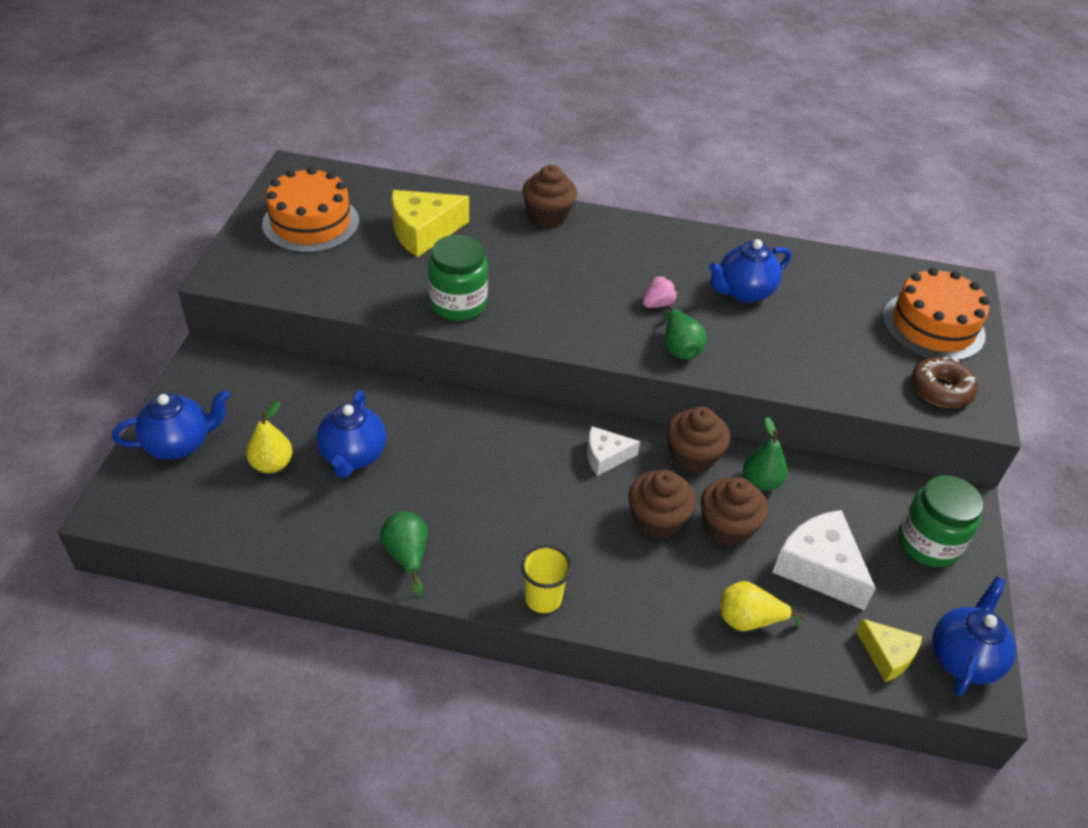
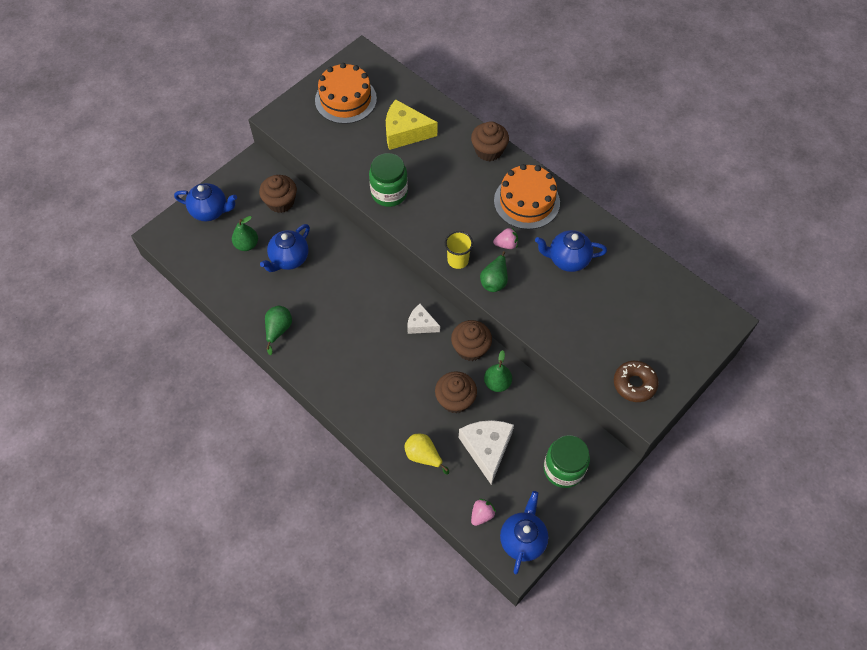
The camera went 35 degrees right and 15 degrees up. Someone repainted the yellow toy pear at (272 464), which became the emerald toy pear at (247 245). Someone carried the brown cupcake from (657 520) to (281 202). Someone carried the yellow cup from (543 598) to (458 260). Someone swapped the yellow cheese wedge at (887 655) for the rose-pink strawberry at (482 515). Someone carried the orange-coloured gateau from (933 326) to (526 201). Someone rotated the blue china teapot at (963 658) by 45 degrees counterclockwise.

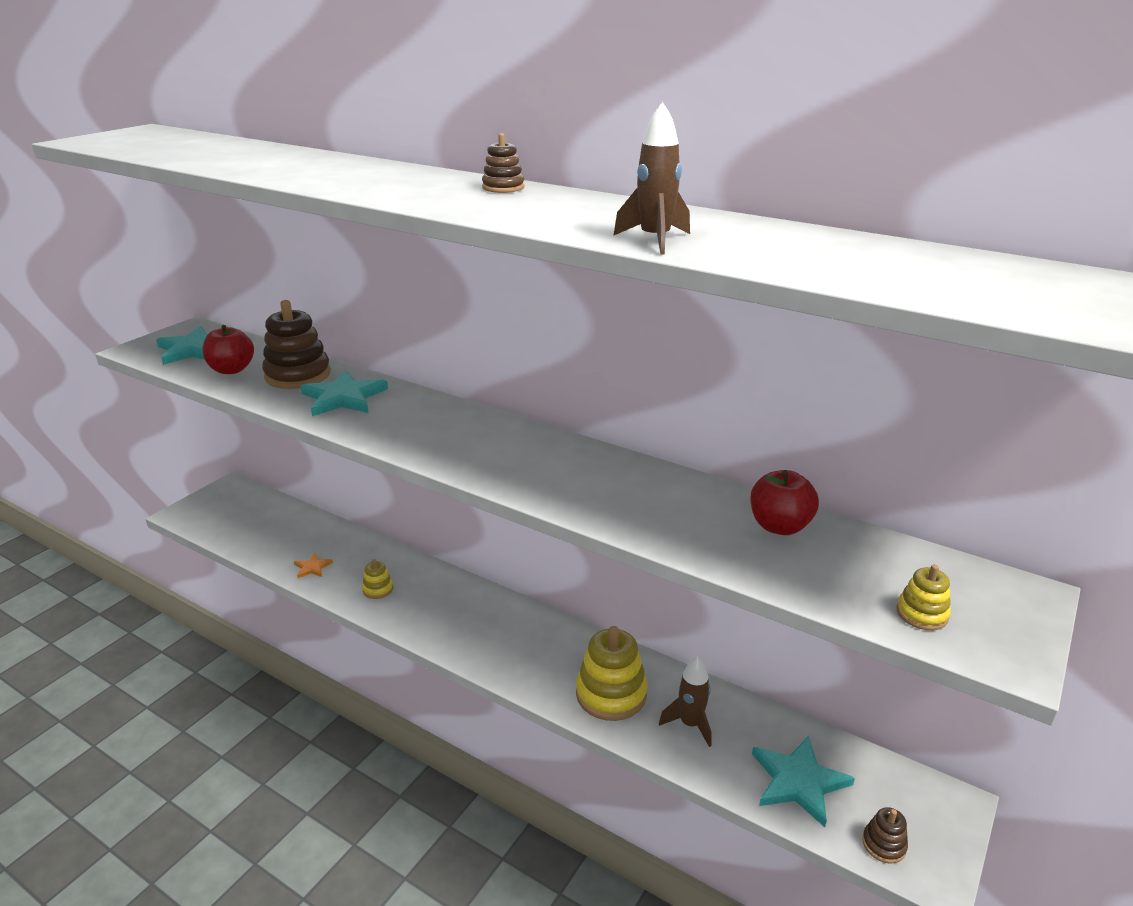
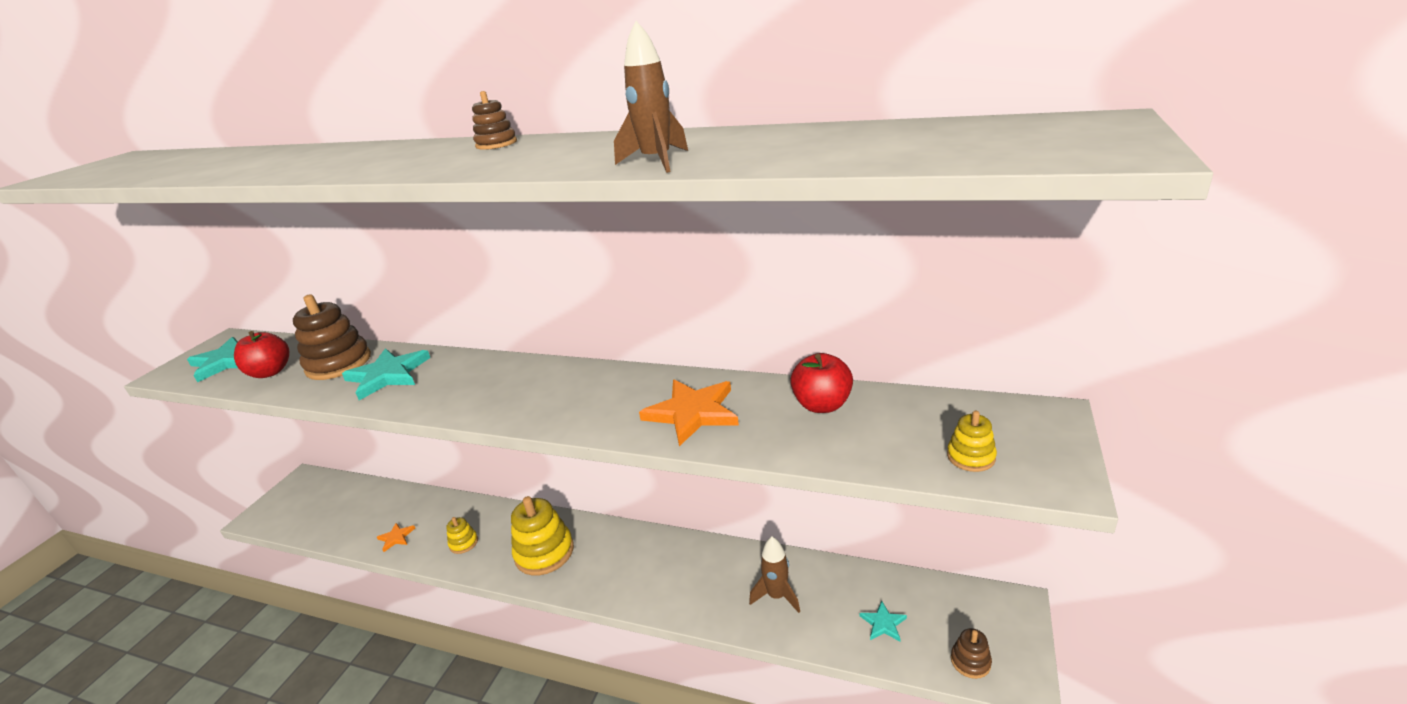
The camera went 10 degrees left and 0 degrees up. Someone carried the yellow ring stacker from (611 694) to (544 552). Someone put down the orange-coloured star shape at (692 413). Someone scaled the aqua star shape at (798 782) by 0.51.

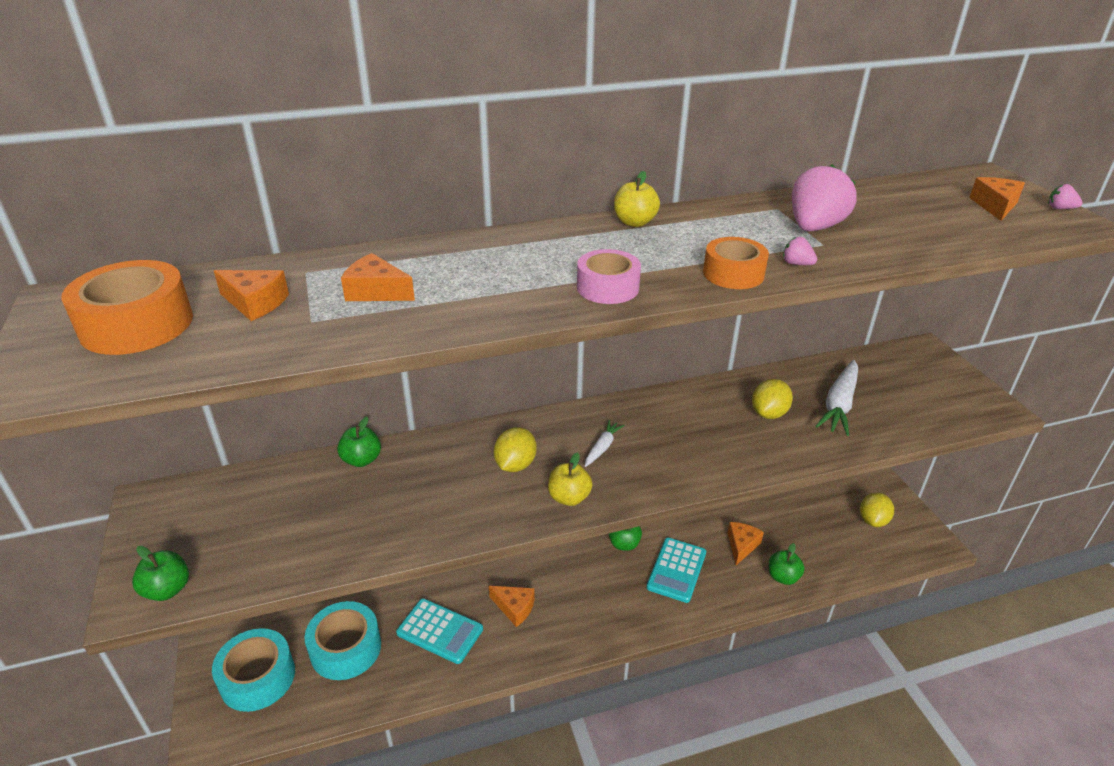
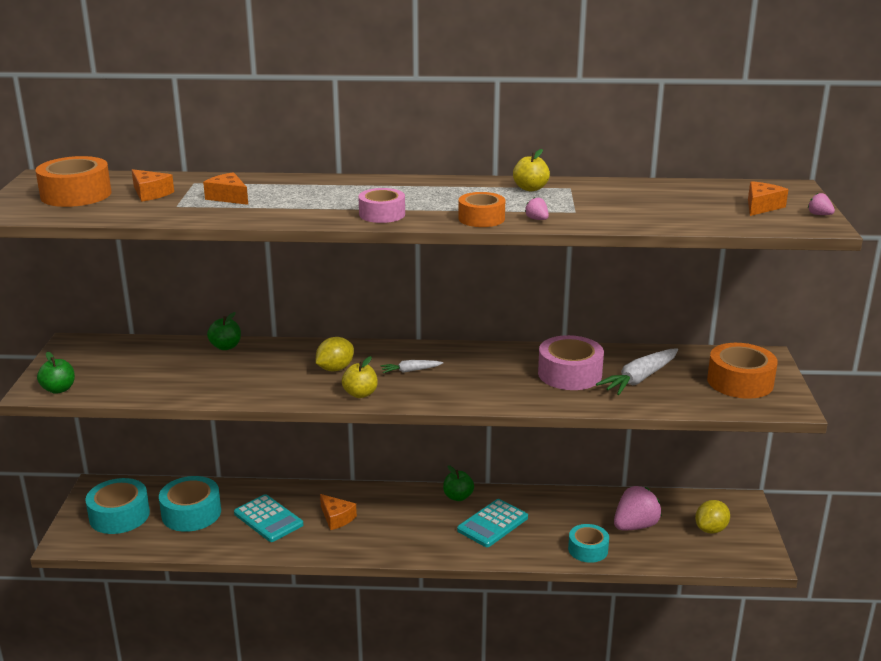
The camera went 20 degrees right and 10 degrees down. Someone rotated the pure white root vegetable at (602 447) by 150 degrees counterclockwise. Someone carried the yellow toy apple from (634 222) to (530 188). Someone swapped the yellow toy lemon at (769 413) for the rose-pink sticky tape at (570 374). Someone swapped the emerald toy apple at (783 577) for the aqua sticky tape at (588 549). Someone carried the rose-pink strawberry from (814 227) to (635 526). Someone put down the orange-coloured sticky tape at (740 382). Someone took away the orange-coloured cheese wedge at (741 546).

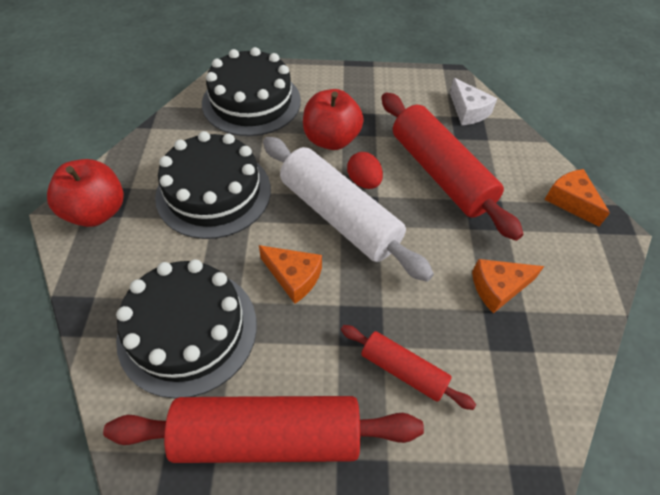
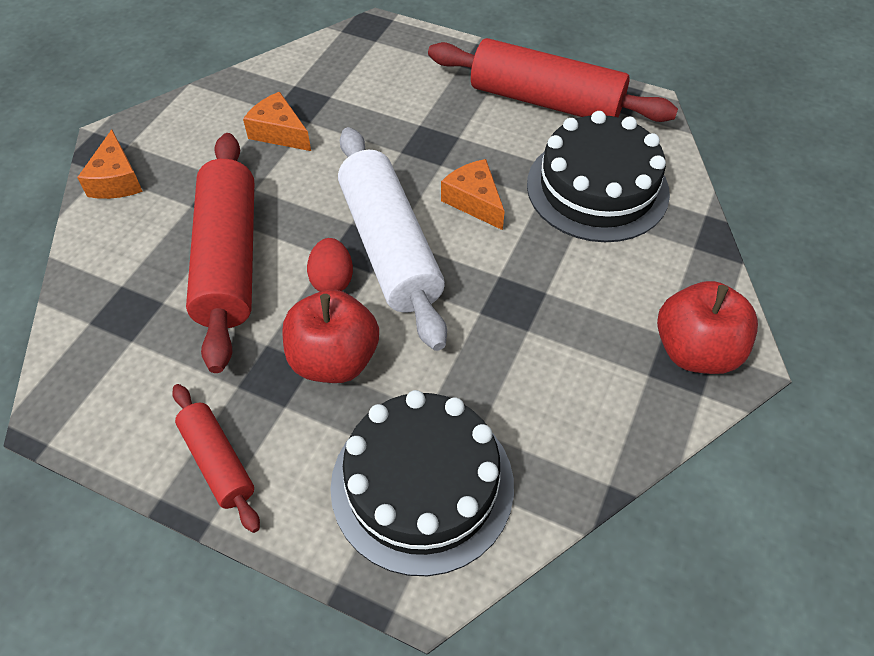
The camera went 155 degrees left and 0 degrees up. Someone carried the red dough roller from (403 370) to (217 462). Someone rotated the orange-coloured cheese wedge at (498 288) by 150 degrees counterclockwise. Someone took away the ebony gateau at (214 192). Someone took away the pure white cheese wedge at (468 111).

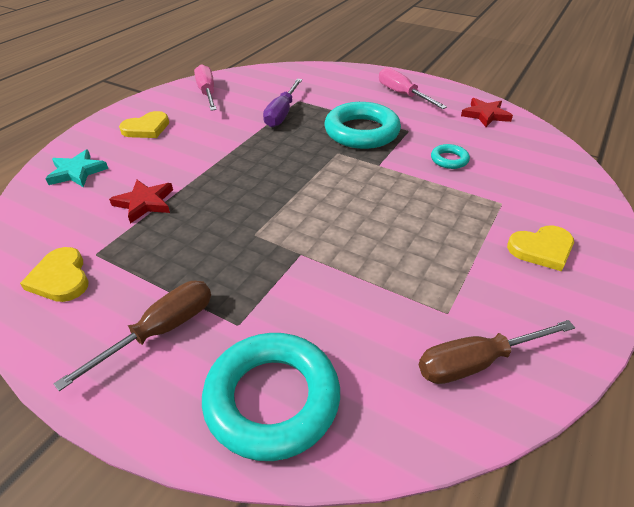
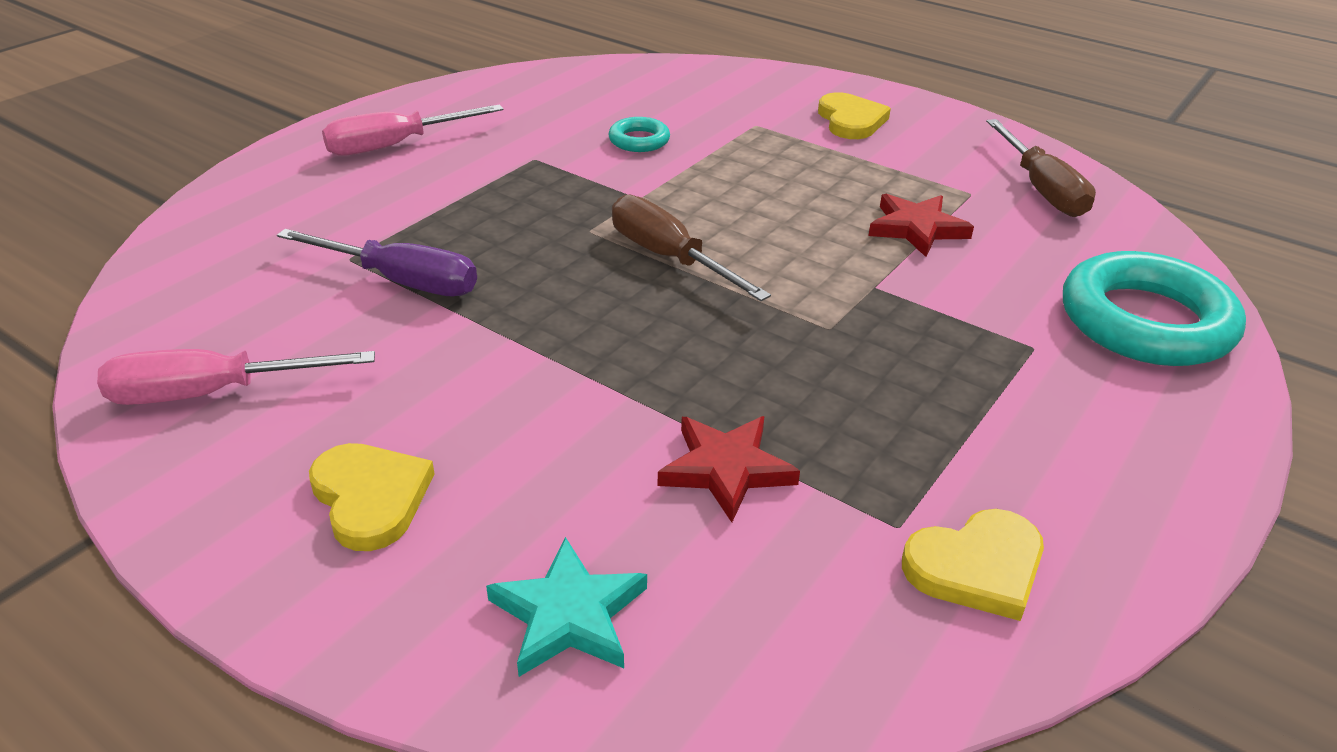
The camera went 85 degrees left and 5 degrees down. Someone carried the brown screwdriver from (160 331) to (669 258). Someone carried the red star shape from (485 115) to (916 228). Someone took away the aqua ring at (361 132).

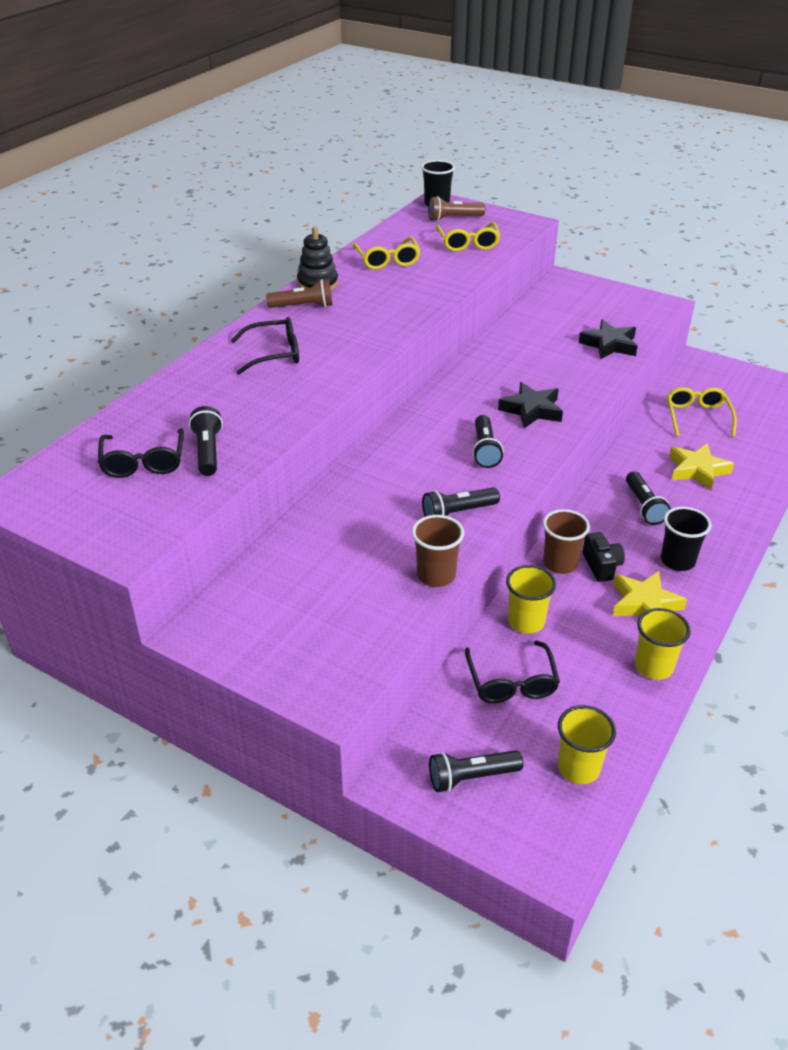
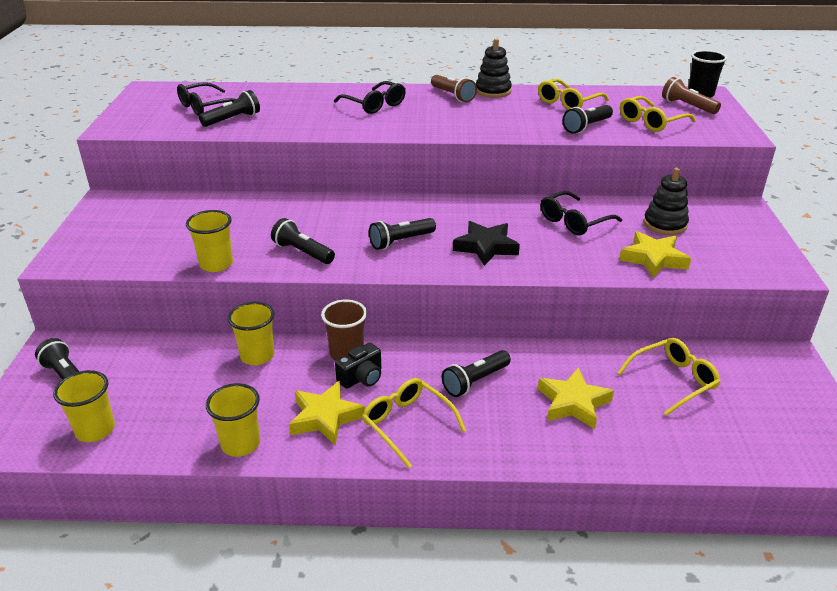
The camera went 60 degrees right and 5 degrees down. Someone repainted the brown cup at (436 575), which became the yellow cup at (216 264). Someone swapped the ebony cup at (677 561) for the yellow glasses at (407 424). Someone carried the ebony glasses from (512 683) to (573 222). Someone put down the ebony pocket torch at (587 127). Someone repainted the ebony star shape at (609 344), which became the yellow star shape at (653 259). Someone put down the ebony ring stacker at (665 224).

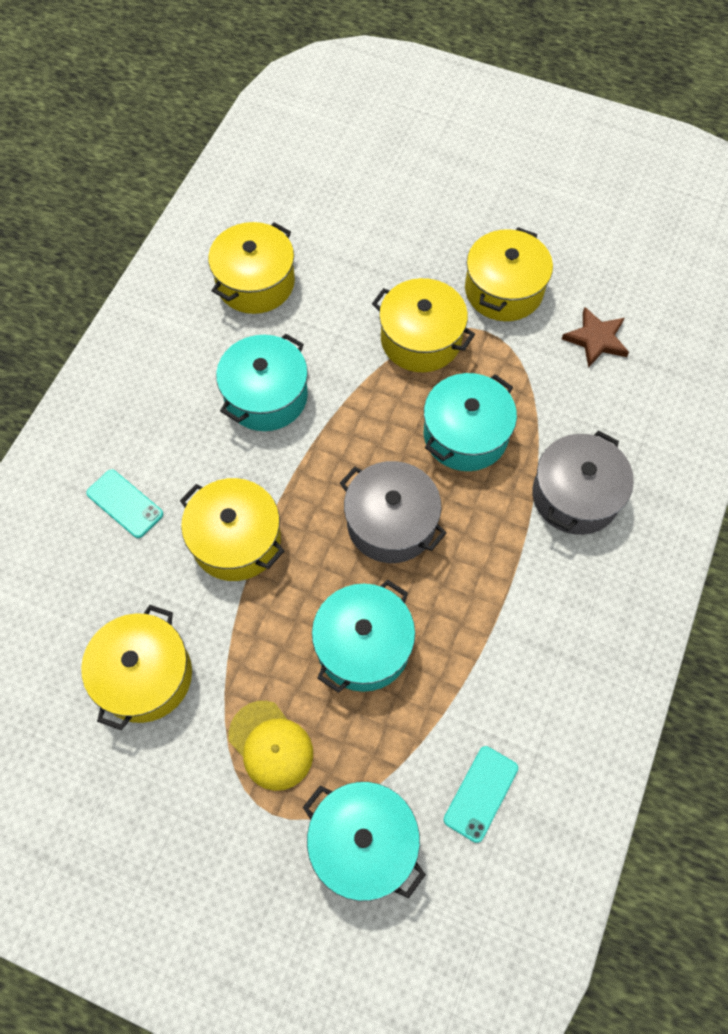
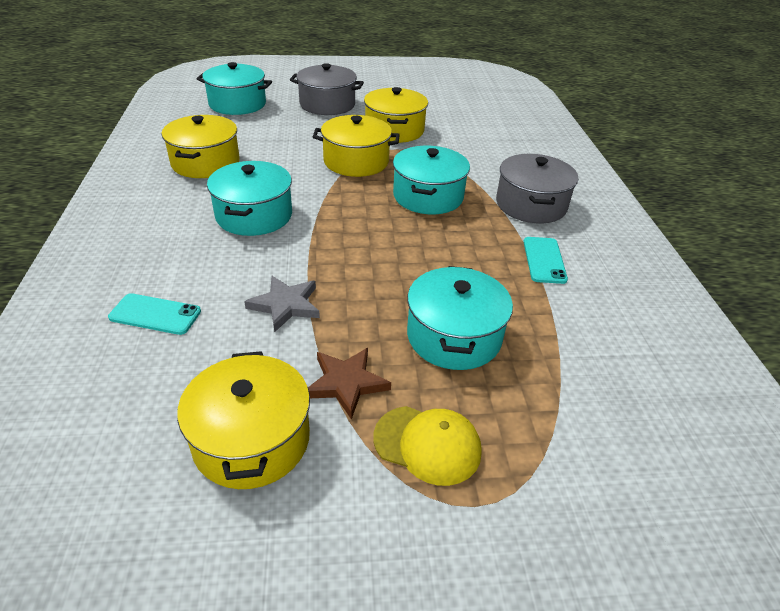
The camera went 30 degrees left and 25 degrees down. Someone carried the aqua pot from (363 843) to (237 104). Someone swapped the yellow pot at (236 540) for the grey star shape at (285 305). Someone carried the grey pot from (391 523) to (327 104). Someone carried the brown star shape from (596 339) to (346 383). Someone carried the aqua phone from (481 793) to (544 260).

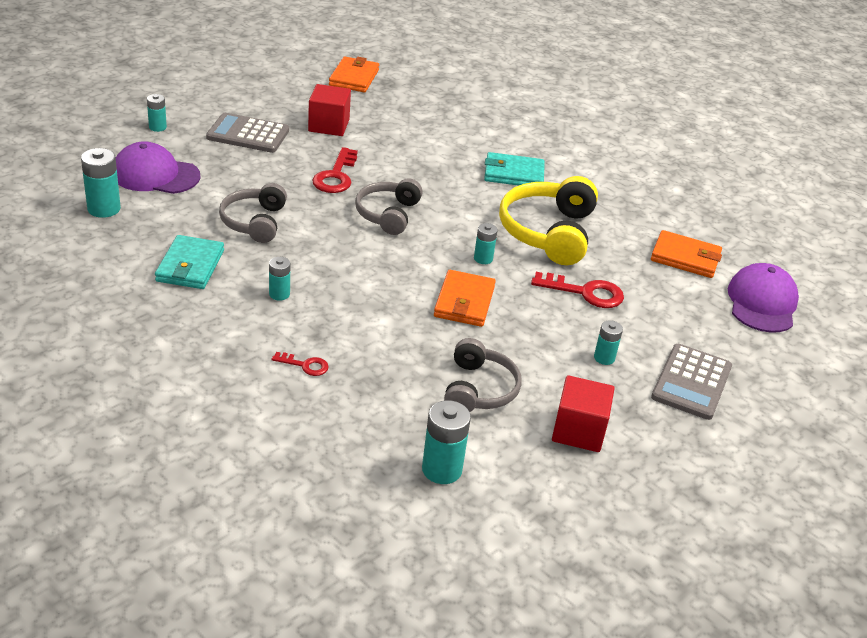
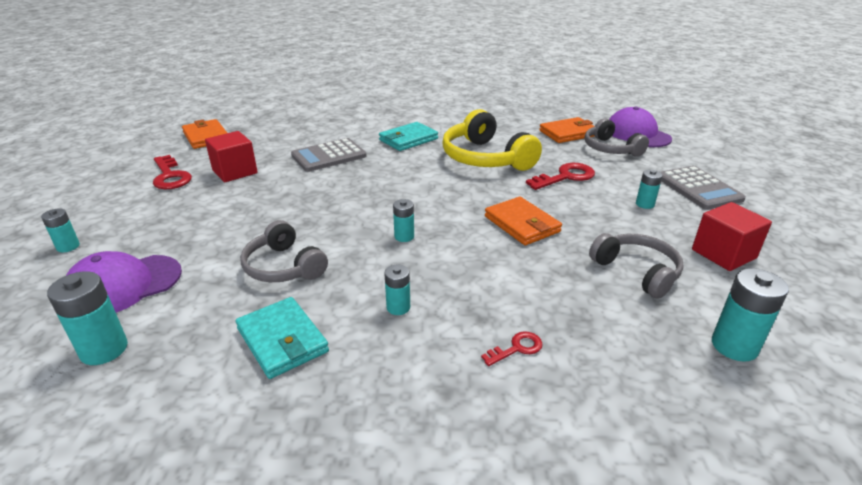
The camera went 40 degrees left and 5 degrees down. Someone carried the red key from (336 176) to (170 176). Someone carried the grey adding machine from (248 134) to (329 156). Someone carried the aqua power cell from (483 258) to (404 236). Someone carried the grey headset from (388 214) to (610 149).

